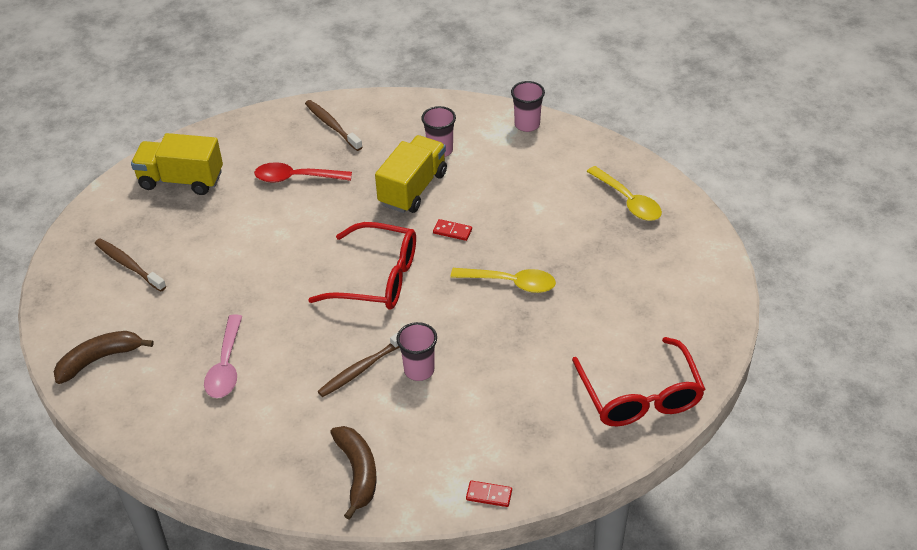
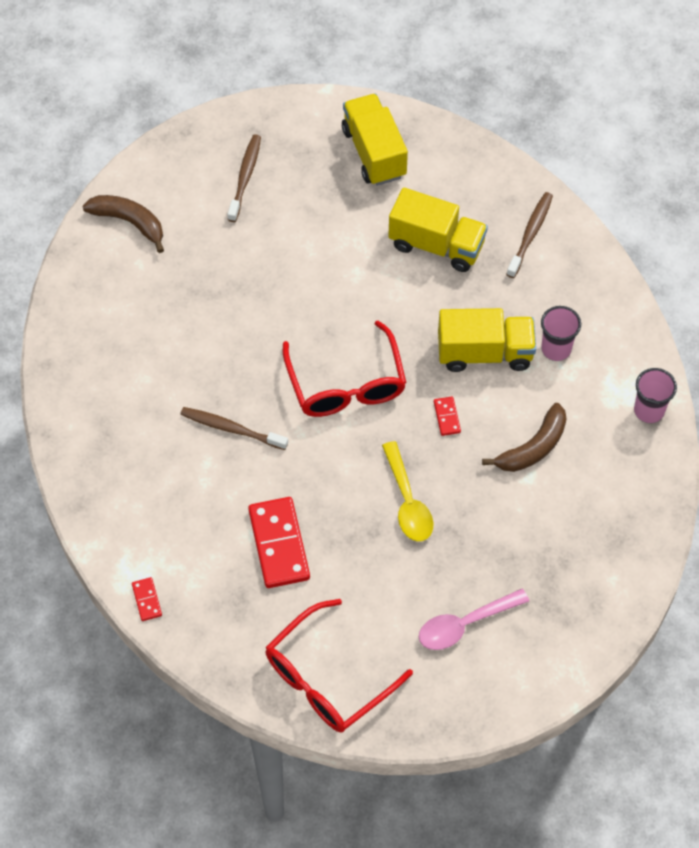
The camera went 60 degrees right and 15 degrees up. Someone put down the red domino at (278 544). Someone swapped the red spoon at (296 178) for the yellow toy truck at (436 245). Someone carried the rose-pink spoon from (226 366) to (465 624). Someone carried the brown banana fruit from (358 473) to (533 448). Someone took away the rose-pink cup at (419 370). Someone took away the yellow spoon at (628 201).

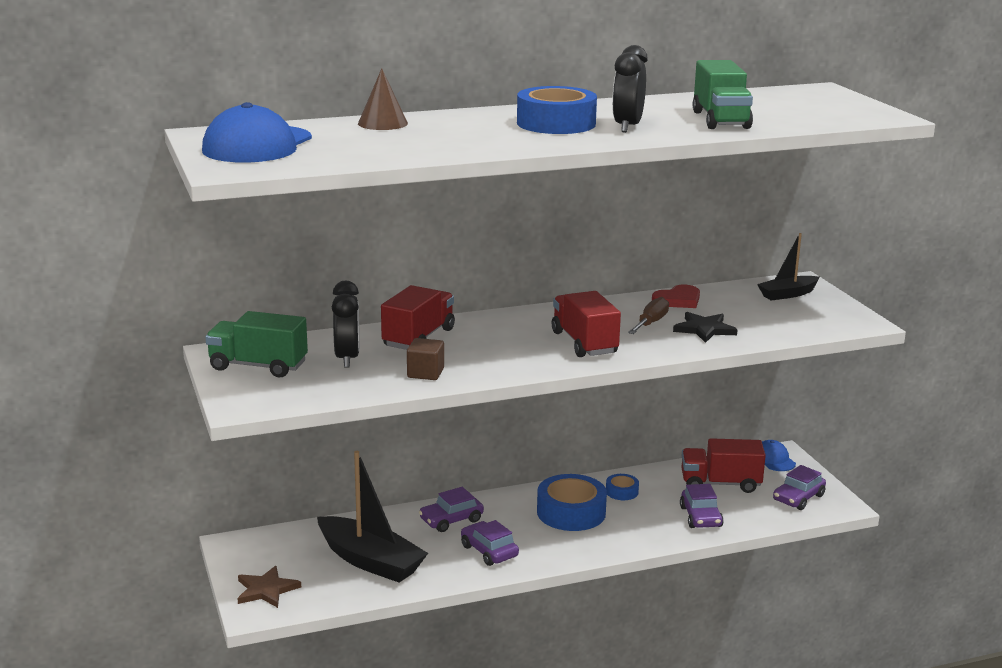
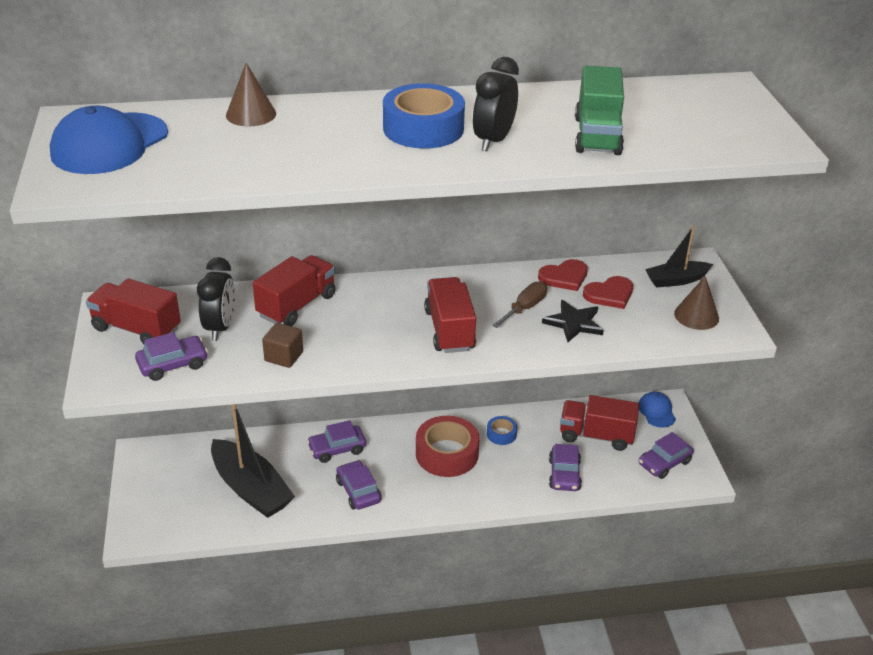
The camera went 10 degrees right and 15 degrees up. Someone repainted the emerald toy truck at (258 366), which became the red toy truck at (136 329). Someone put down the purple automobile at (173 364). Someone repainted the blue sticky tape at (571 512), which became the red sticky tape at (447 454). Someone put down the red heart shape at (609 294). Someone put down the brown solid cone at (696 316). Someone took away the brown star shape at (266 590).

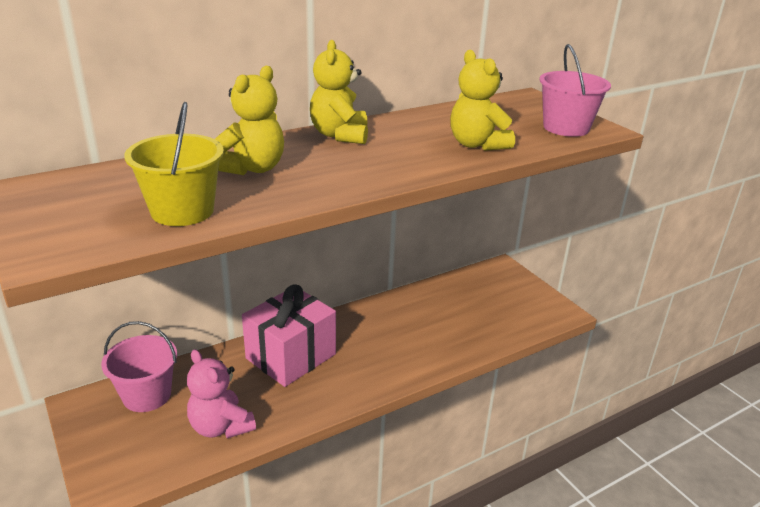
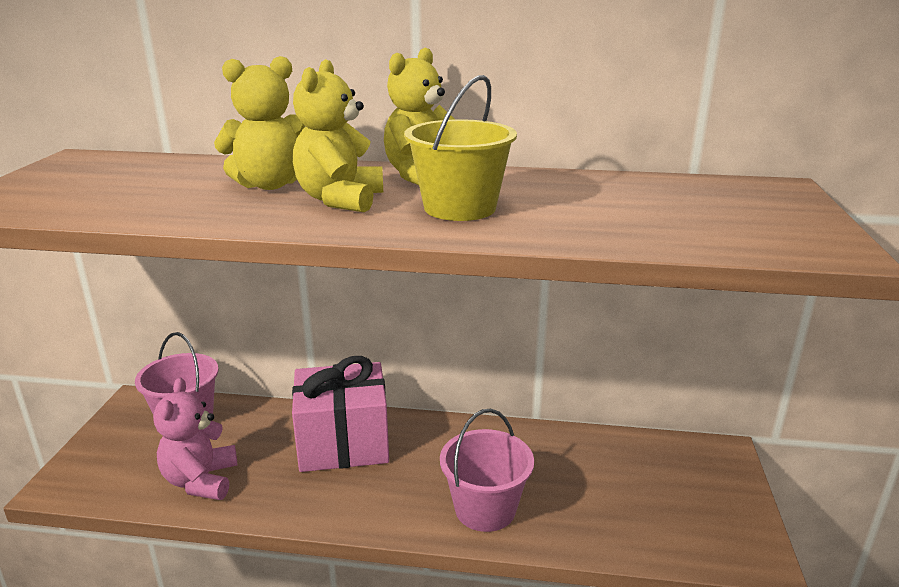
The camera went 40 degrees right and 5 degrees down. Someone carried the yellow stuffed bear from (477 144) to (340 200). Someone carried the yellow bucket from (182 211) to (460 208). Someone carried the rose-pink bucket from (566 128) to (485 509).

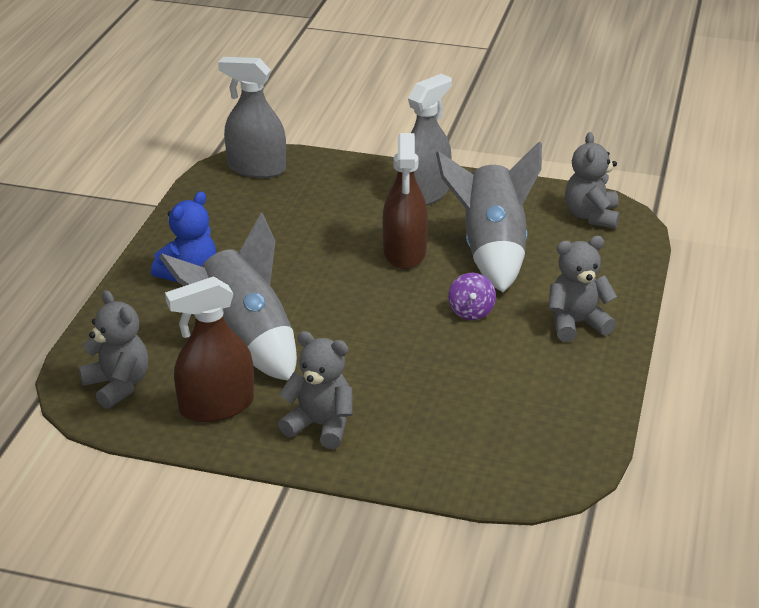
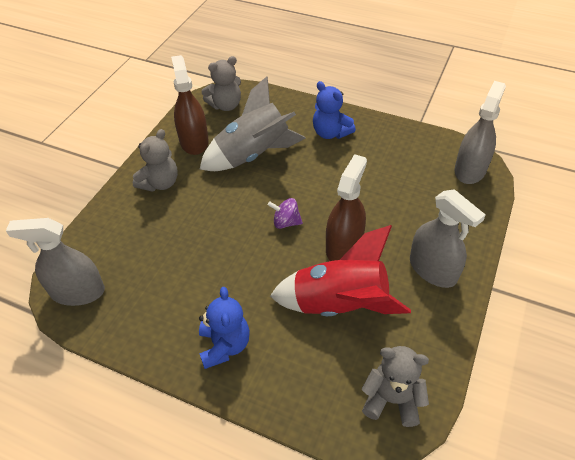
The camera went 100 degrees right and 15 degrees up. Someone put down the grey sprayer at (78 292). Someone repainted the grey stuffed bear at (576 323), which became the blue stuffed bear at (224 345). Someone carried the purple spinning top from (471 312) to (286 222). Someone repainted the grey toy rocket at (492 250), which became the red toy rocket at (340 304). Someone rotated the brown sprayer at (404 252) by 105 degrees clockwise.

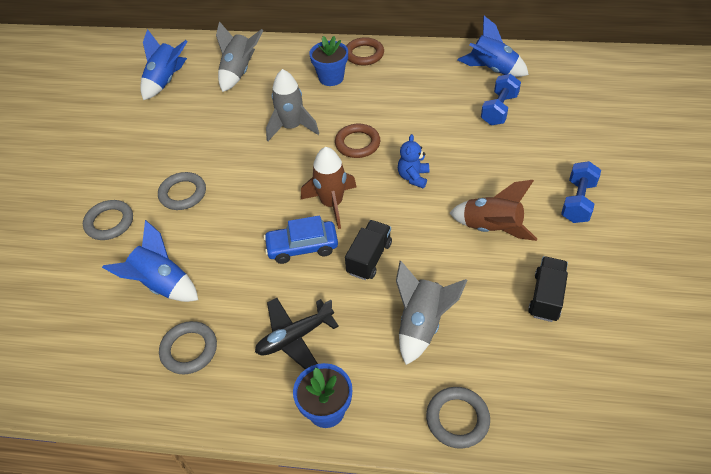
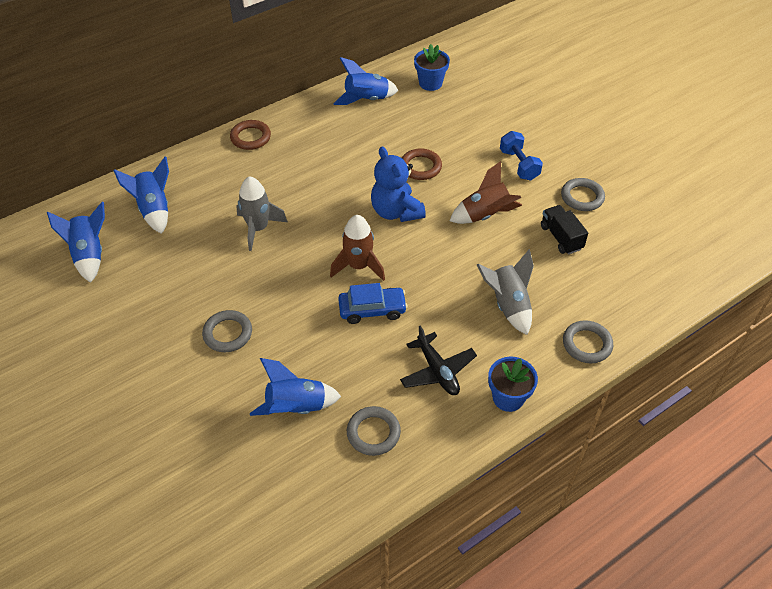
The camera went 45 degrees left and 0 degrees up. Someone repainted the grey toy rocket at (239 72), which became the blue toy rocket at (154 210). Someone rotated the blue automobile at (302 247) by 135 degrees counterclockwise. Someone scaled the blue stuffed bear at (413 177) by 1.73. Someone rotated the ebony plane at (295 337) by 45 degrees counterclockwise. Someone carried the brown ring from (357 143) to (420 167). Someone carried the blue potted plant from (331 78) to (430 83). Someone carried the grey ring from (109 222) to (582 197). Someone took away the ebony toy truck at (369 258). Someone took away the blue dumbbell at (499 110).

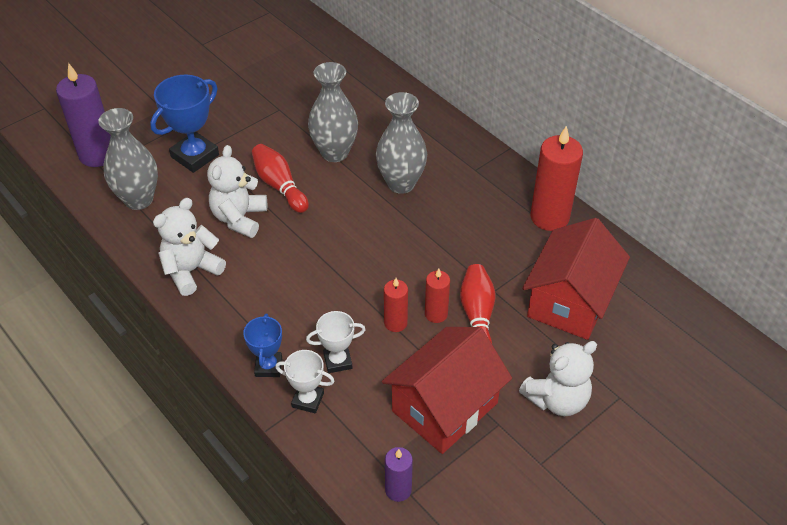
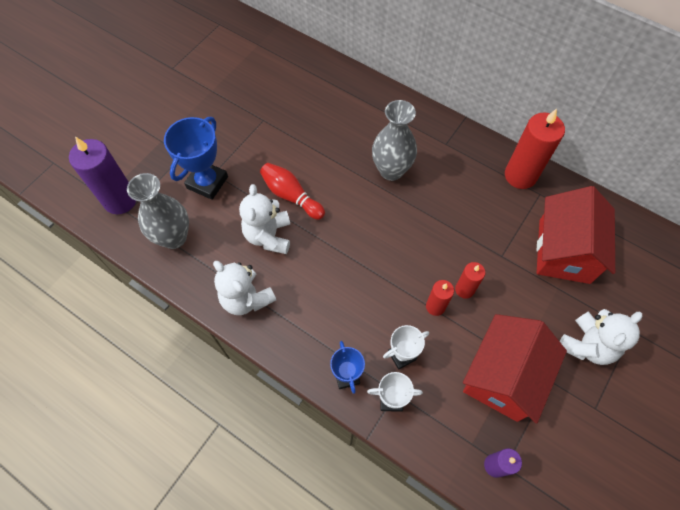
The camera went 15 degrees left and 15 degrees up. Someone rotated the pure white stuffed bear at (191 271) by 75 degrees counterclockwise. Someone took away the grey vase at (335 152). Someone took away the red skittle at (477 316).

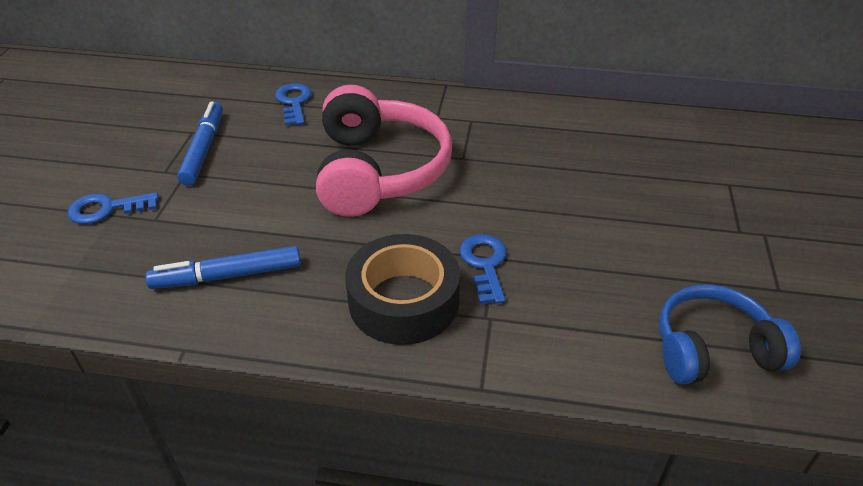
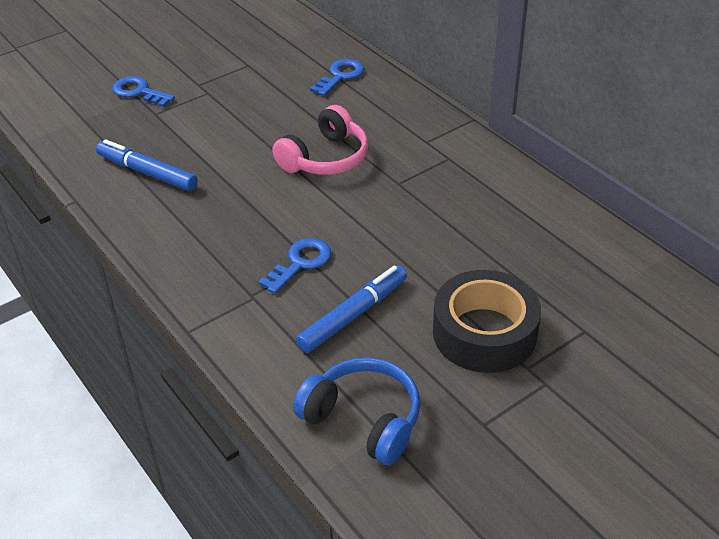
The camera went 45 degrees right and 0 degrees up. Someone scaled the rose-pink headset at (378 171) by 0.64. Someone carried the blue marker from (203 149) to (353 315). Someone carried the ebony sticky tape from (403 301) to (484 333).

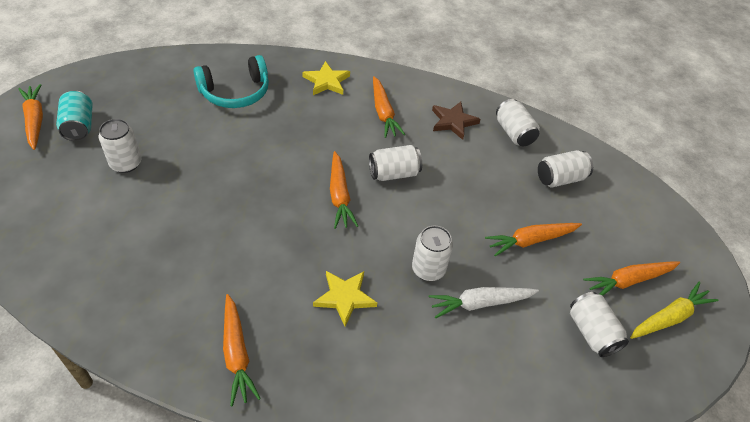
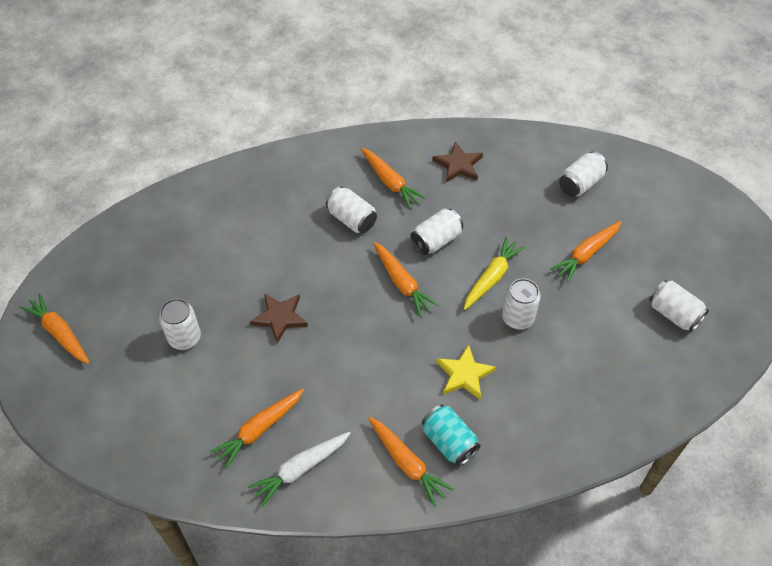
The camera went 20 degrees left and 5 degrees up. Someone carried the orange-coloured root vegetable from (629 281) to (259 430). Someone carried the pure white root vegetable from (480 303) to (300 469). Someone put down the brown star shape at (280 318). Someone carried the pure white tin from (514 133) to (352 219). Someone carried the aqua tin from (79 126) to (449 442). Someone carried the yellow root vegetable from (669 317) to (491 278). Someone took away the aqua headset at (235 92). Someone took away the yellow star shape at (326 81).

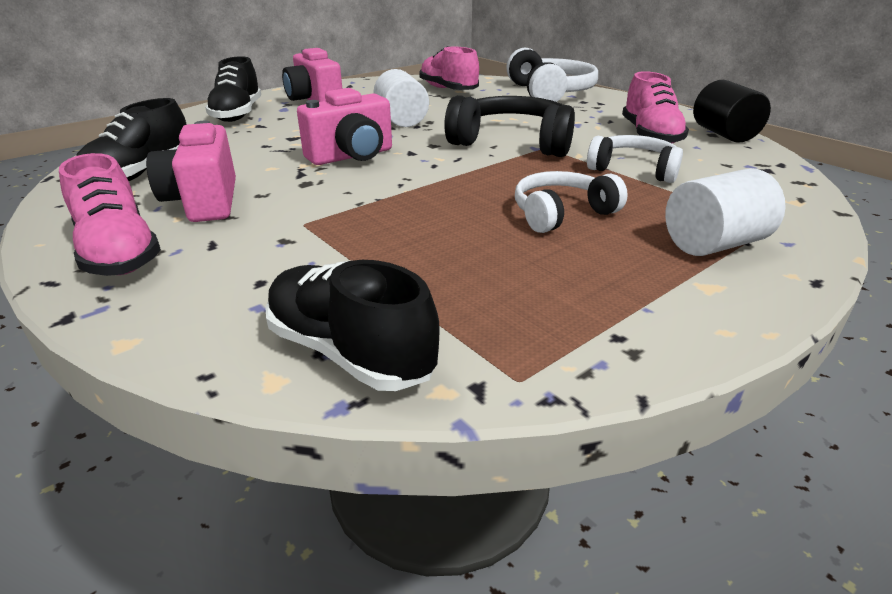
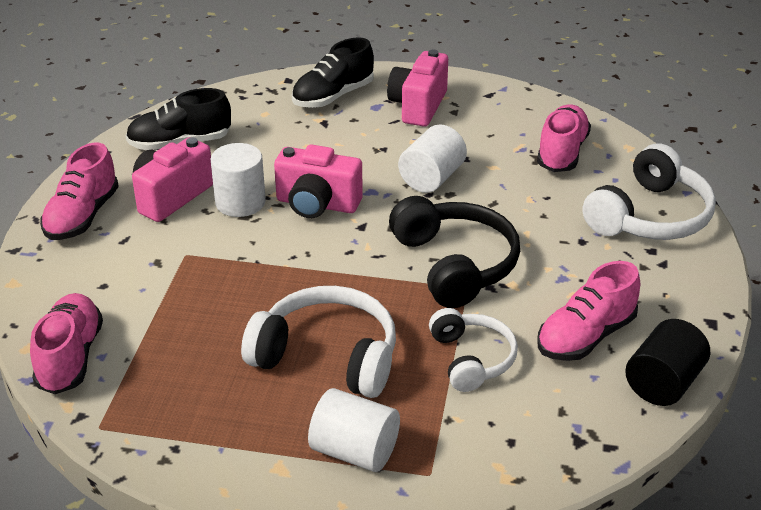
The camera went 50 degrees right and 5 degrees up. Someone repainted the ebony shoe at (350 352), which became the rose-pink shoe at (70 357). Someone put down the pure white cylinder shape at (240 202). Someone scaled the pure white headset at (561 213) by 1.56.

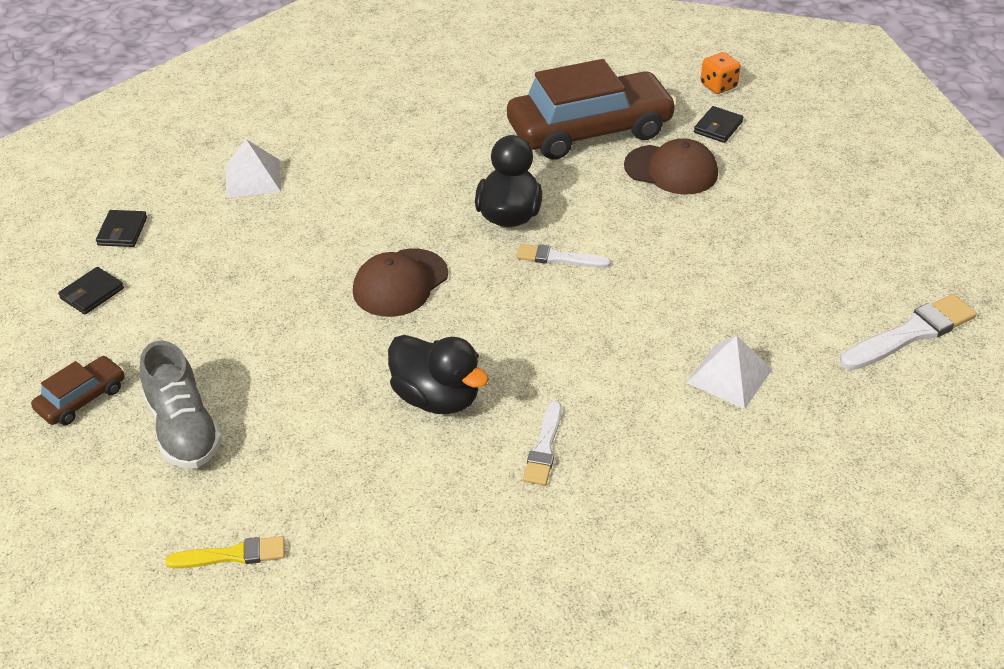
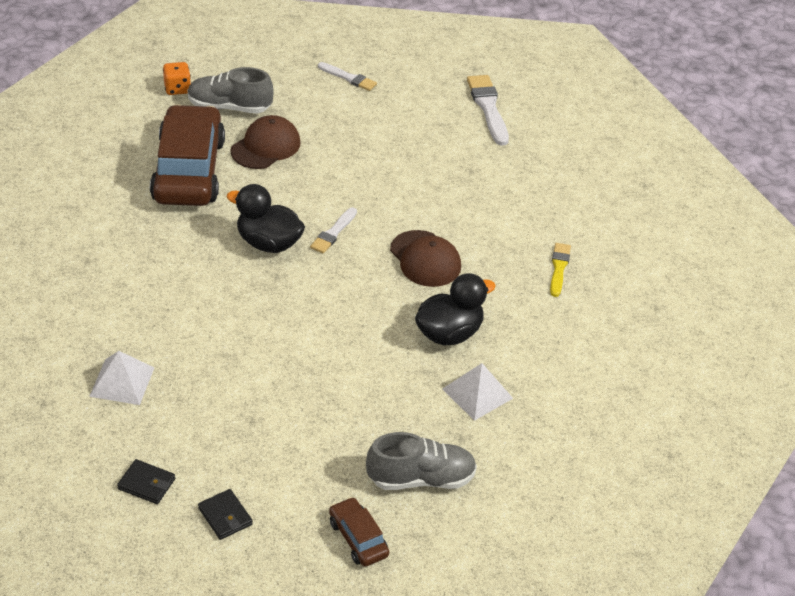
The camera went 75 degrees left and 0 degrees up. Someone swapped the ebony wallet at (718 127) for the grey shoe at (229 107). Someone carried the pure white brush from (544 448) to (349 78). Someone carried the brown peaked cap from (400 283) to (425 259). Someone carried the pure white pyramid shape from (729 375) to (477 393). Someone carried the yellow brush from (232 555) to (559 268).

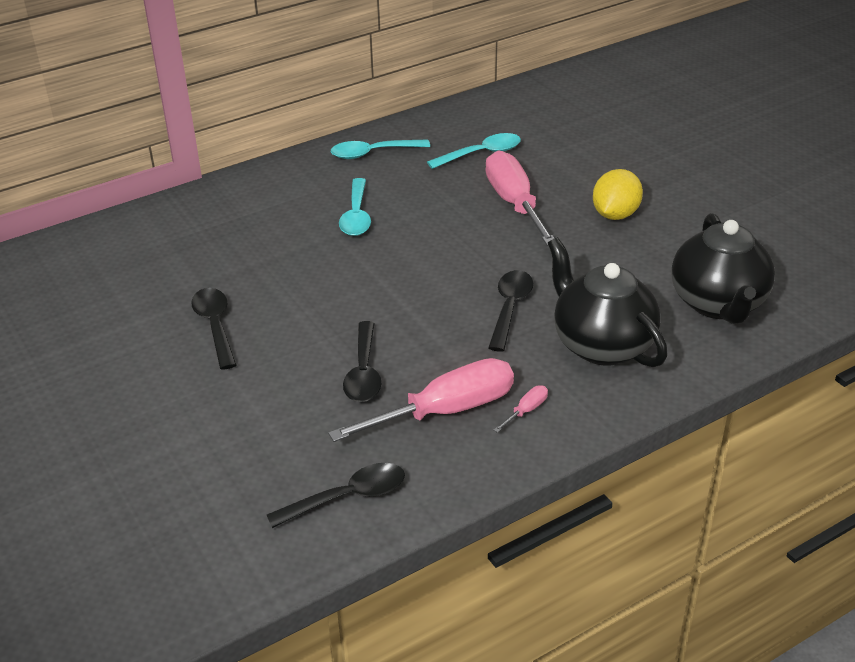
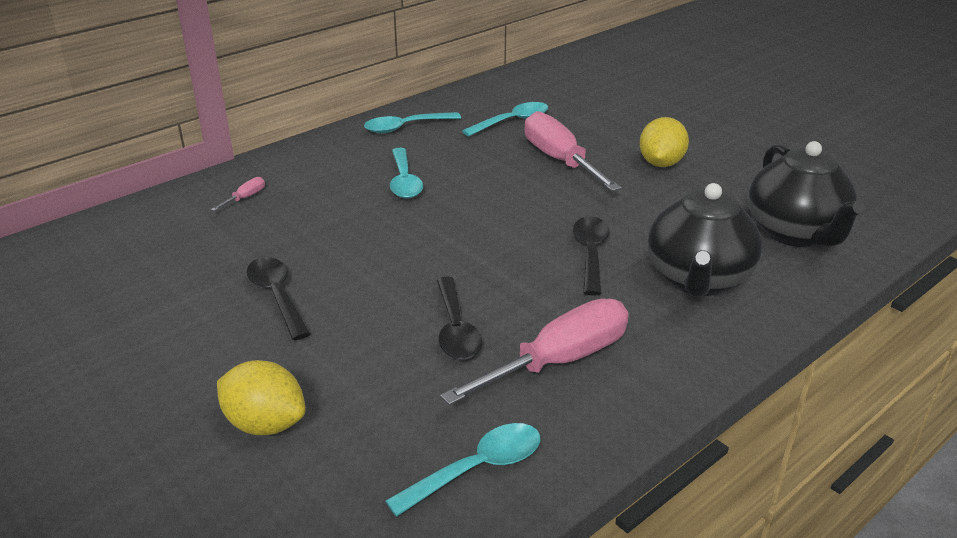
The camera went 10 degrees left and 5 degrees down. Someone carried the rose-pink screwdriver from (526 411) to (245 198). Someone put down the yellow toy lemon at (265 424). Someone repainted the ebony spoon at (348 497), which became the aqua spoon at (477 469). Someone rotated the ebony china teapot at (601 345) by 120 degrees counterclockwise.

